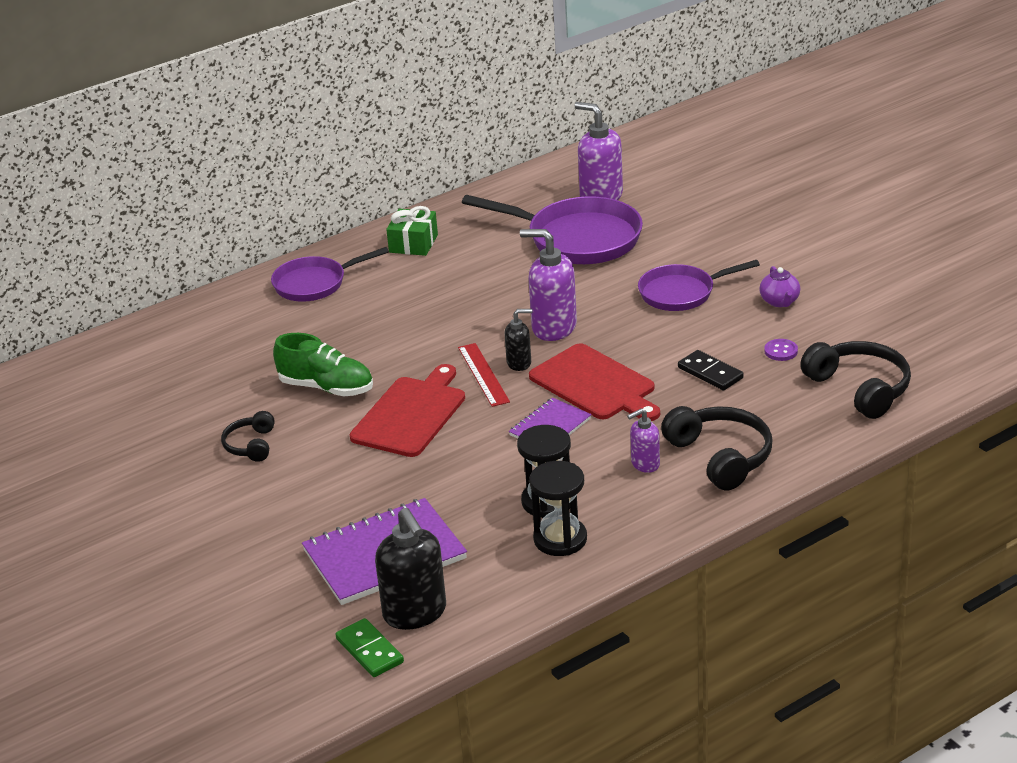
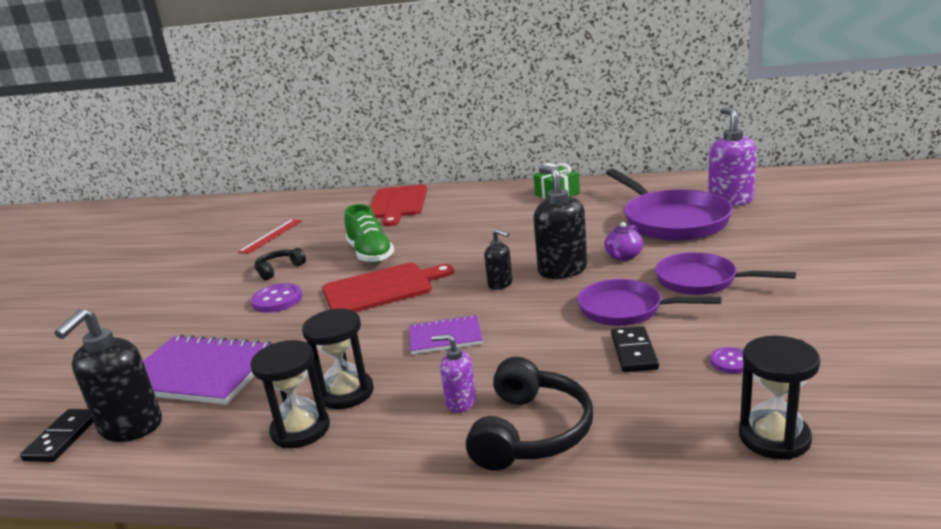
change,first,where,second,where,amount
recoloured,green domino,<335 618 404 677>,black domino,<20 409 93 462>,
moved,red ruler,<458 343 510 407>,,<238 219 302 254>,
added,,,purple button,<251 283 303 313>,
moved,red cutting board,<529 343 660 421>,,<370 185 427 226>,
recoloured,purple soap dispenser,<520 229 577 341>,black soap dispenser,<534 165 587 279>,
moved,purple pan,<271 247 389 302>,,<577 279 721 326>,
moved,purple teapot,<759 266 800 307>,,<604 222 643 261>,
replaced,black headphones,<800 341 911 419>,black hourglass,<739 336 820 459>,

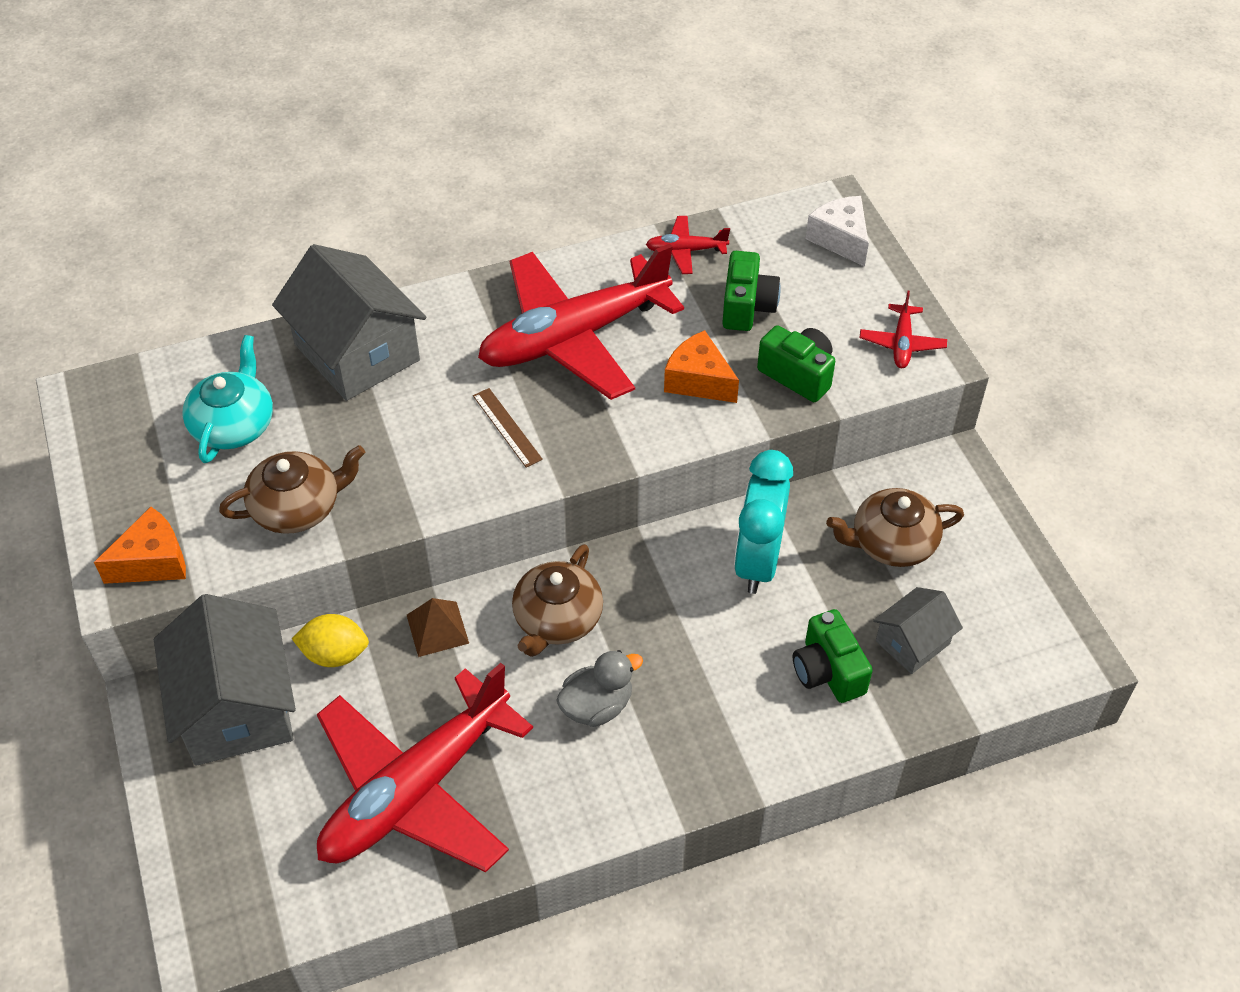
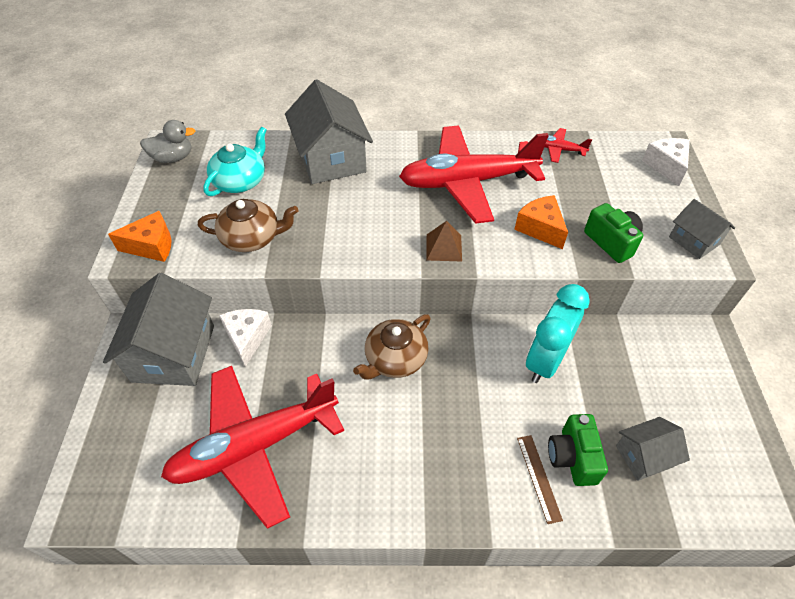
change,first,where,second,where,amount
moved,grey duck,<556 650 643 727>,,<140 120 195 163>,
replaced,yellow lemon,<292 614 369 667>,white cheese,<219 309 272 367>,
moved,brown pyramid,<407 598 469 657>,,<426 221 462 261>,
moved,brown ruler,<473 388 543 468>,,<517 435 563 524>,
replaced,red plane,<860 291 947 368>,grey house,<669 199 735 259>,
removed,green camera,<722 251 781 331>,,,
removed,brown teapot,<826 488 964 567>,,,

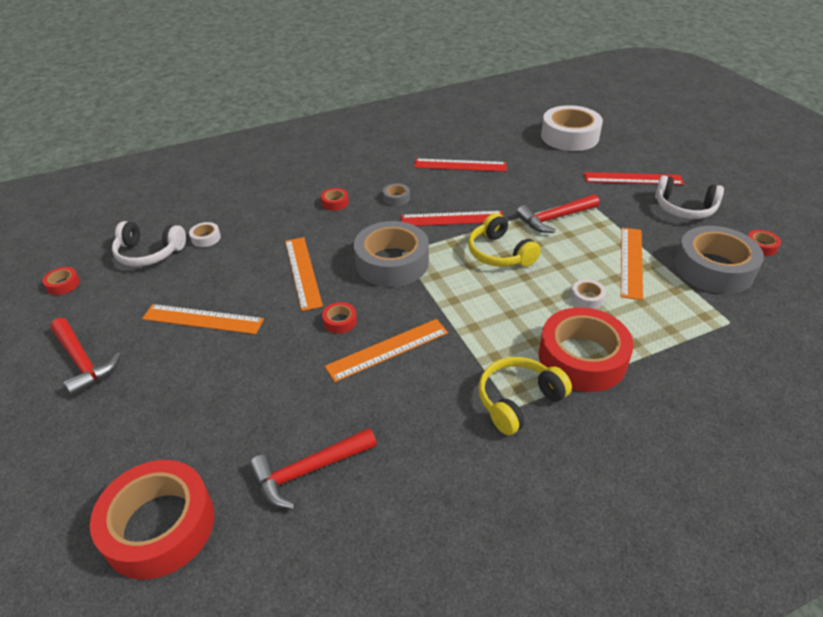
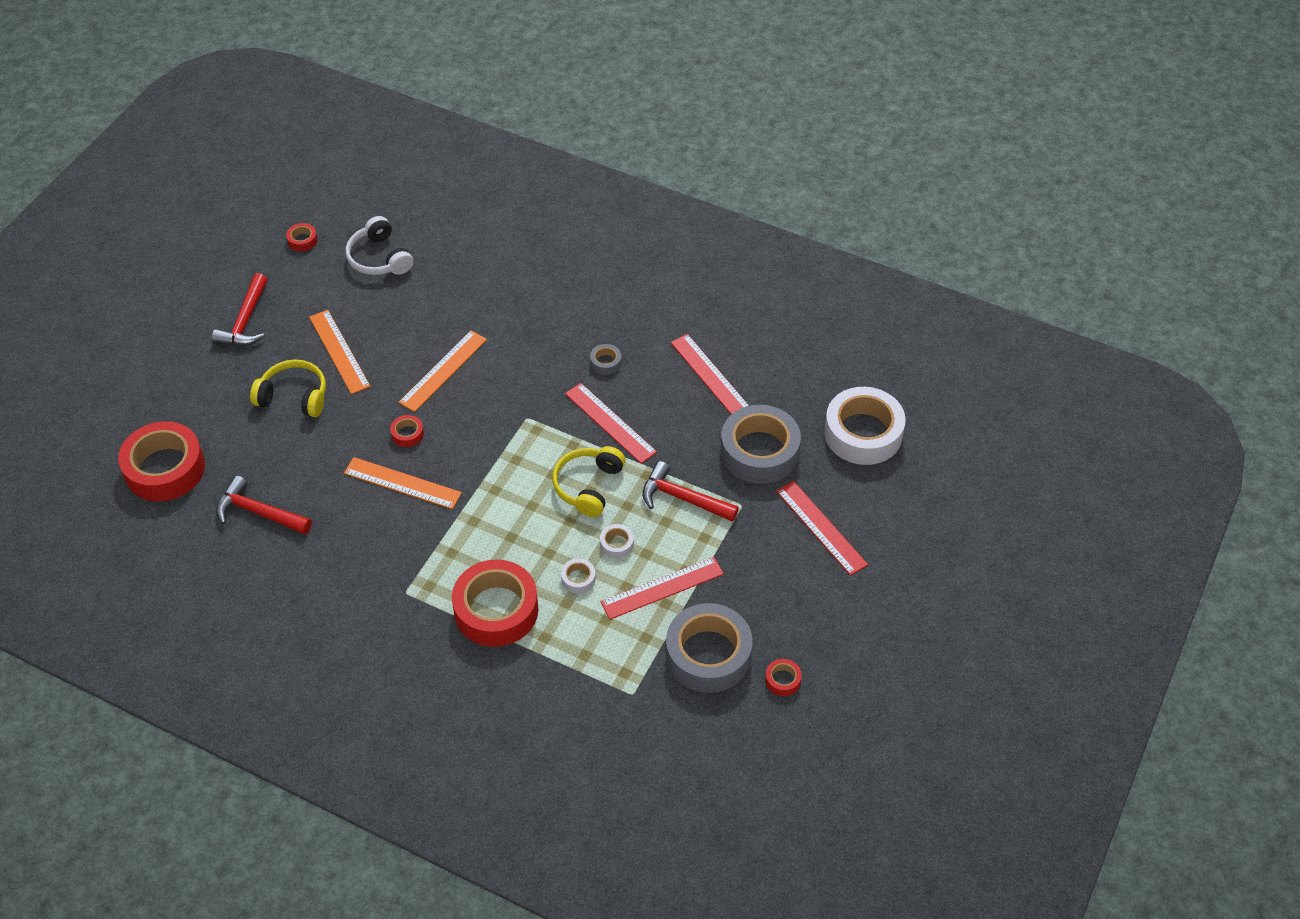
change,first,where,second,where,amount
moved,yellow headphones,<479 357 572 435>,,<250 359 326 417>,
moved,white tape,<189 222 221 247>,,<600 524 634 558>,
recoloured,orange ruler,<621 228 643 300>,red ruler,<601 557 724 620>,
moved,grey tape,<354 221 429 287>,,<721 405 801 484>,
removed,red tape,<321 188 349 211>,,,
removed,white headphones,<655 175 724 219>,,,

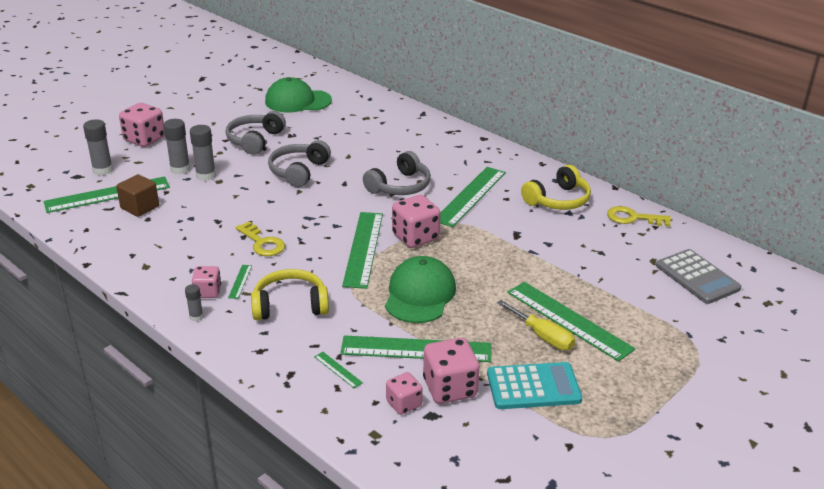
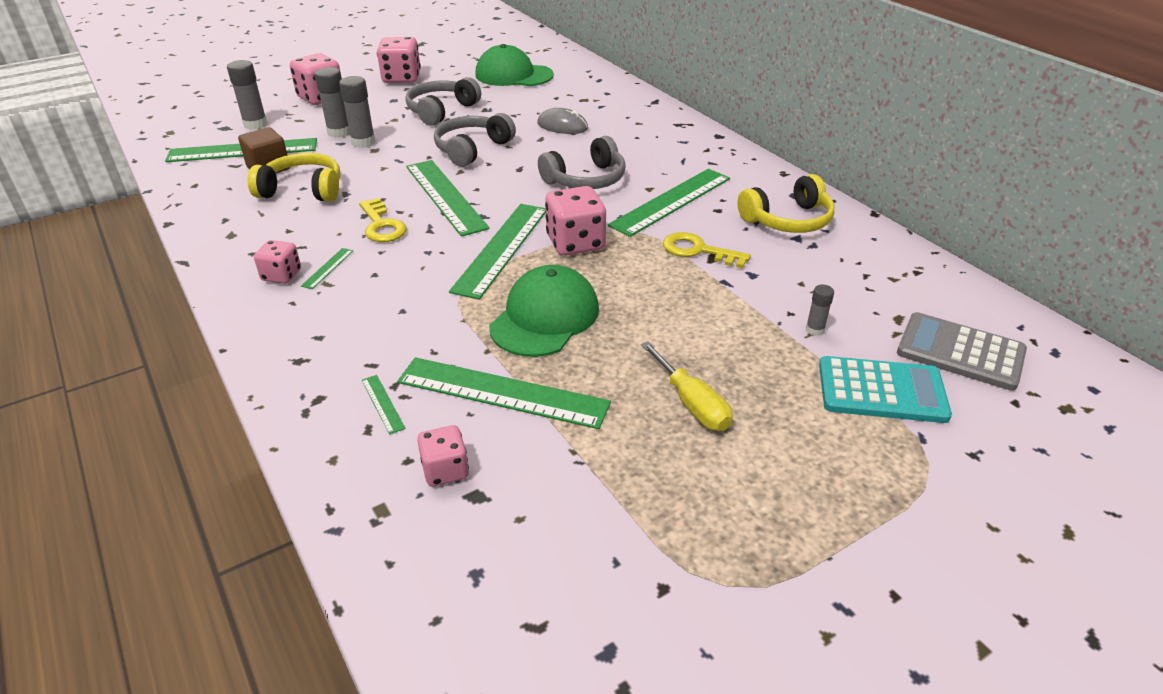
change,first,where,second,where,amount
moved,yellow headphones,<251 269 329 320>,,<248 153 341 202>,
moved,pink dice,<423 338 480 404>,,<377 37 421 83>,
moved,green ruler,<507 282 635 362>,,<406 160 490 237>,
added,,,grey mouse,<537 108 588 134>,
moved,yellow key,<607 206 671 227>,,<663 232 751 268>,
moved,grey glue stick,<185 284 203 321>,,<806 285 834 336>,
moved,turquoise calculator,<487 362 582 409>,,<819 356 952 423>,
turned,grey calculator,<656 249 741 304>,,<897 312 1027 391>,135 degrees clockwise

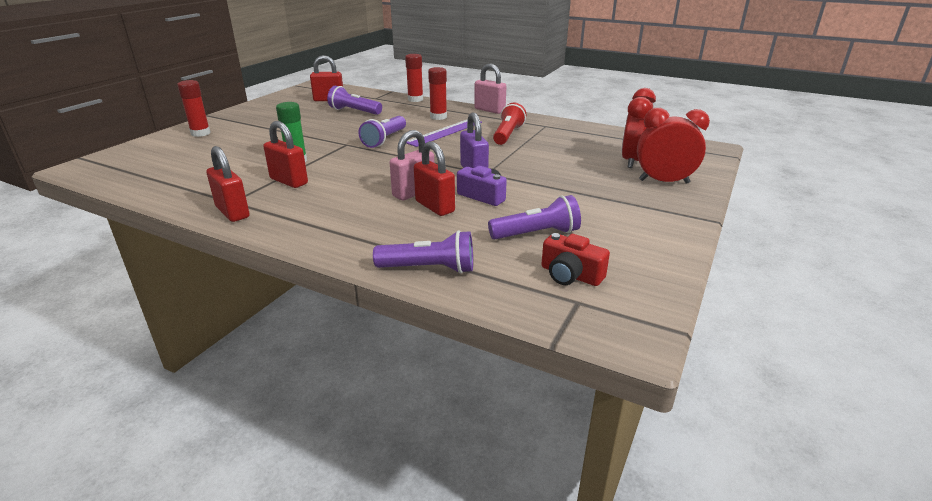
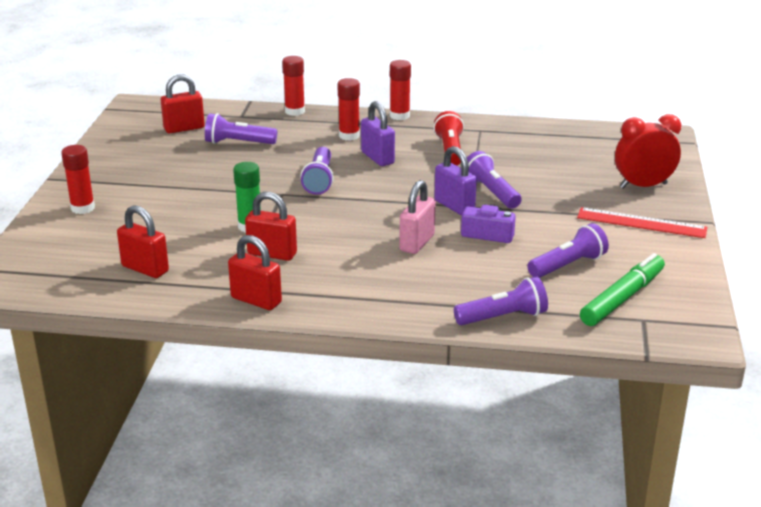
change,first,where,second,where,amount
moved,red padlock,<414 141 455 216>,,<117 205 169 278>,
replaced,purple ruler,<406 119 482 147>,purple padlock,<361 101 395 166>,
replaced,pink padlock,<474 64 506 114>,red glue stick,<390 60 411 120>,
added,,,purple flashlight,<467 151 522 209>,
added,,,red ruler,<577 207 707 238>,
replaced,red camera,<542 233 610 286>,green marker,<580 253 665 326>,
removed,red clock,<622 88 656 168>,,,

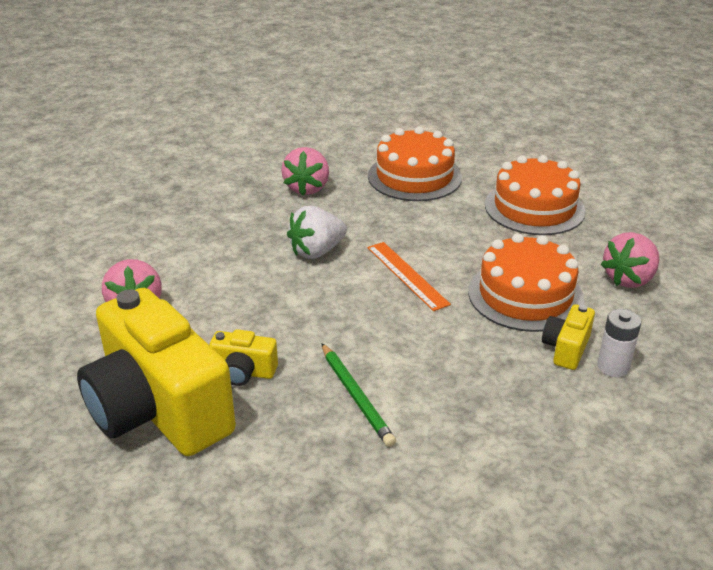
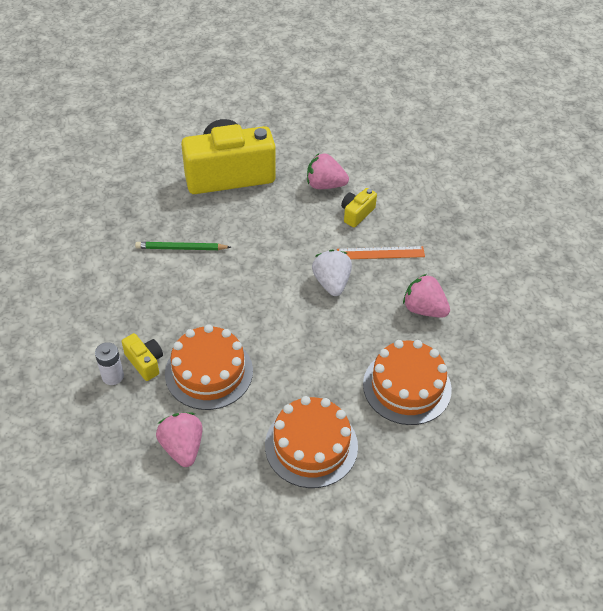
change,first,where,second,where,amount
moved,orange ruler,<367 242 451 311>,,<337 246 425 259>,
moved,yellow camera,<209 329 278 386>,,<341 188 377 228>,

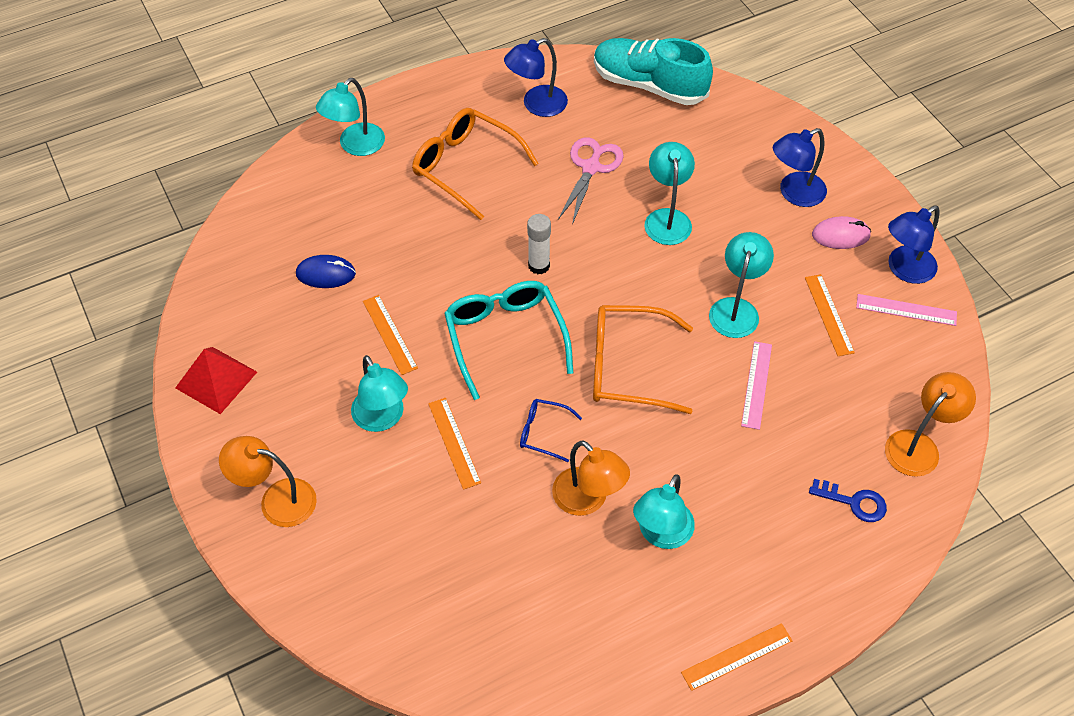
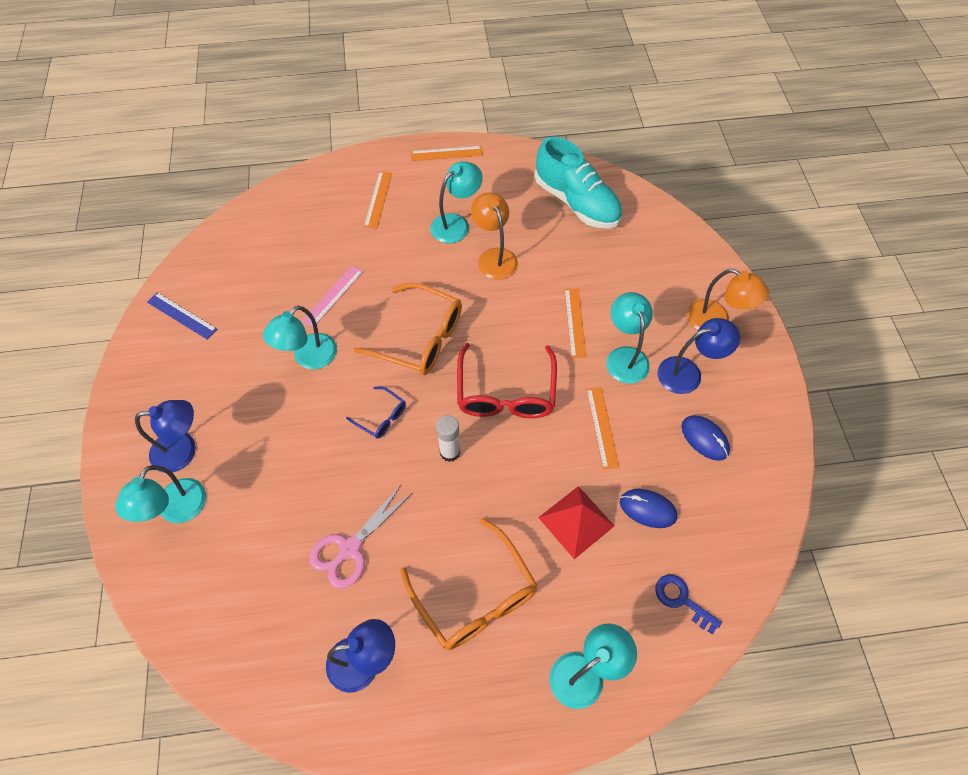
change,first,where,second,where,amount
moved,turquoise lamp,<644 142 695 245>,,<115 465 206 523>,
recoloured,pink ruler,<856 294 957 326>,blue ruler,<147 292 217 340>,
moved,blue glasses,<520 399 582 462>,,<346 386 406 439>,
moved,orange ruler,<805 274 855 356>,,<364 171 392 229>,
recoloured,turquoise glasses,<444 281 573 400>,red glasses,<457 343 557 418>,
moved,turquoise shoe,<594 38 713 105>,,<535 137 622 229>,
moved,red pyramid,<175 347 257 414>,,<538 486 614 559>,
moved,blue key,<809 479 887 522>,,<655 574 722 634>,
moved,blue lamp,<888 206 939 284>,,<658 318 740 394>,
added,,,blue mouse,<682 415 730 461>,
removed,pink mouse,<812 216 871 249>,,,
removed,orange lamp,<885 372 976 477>,,,

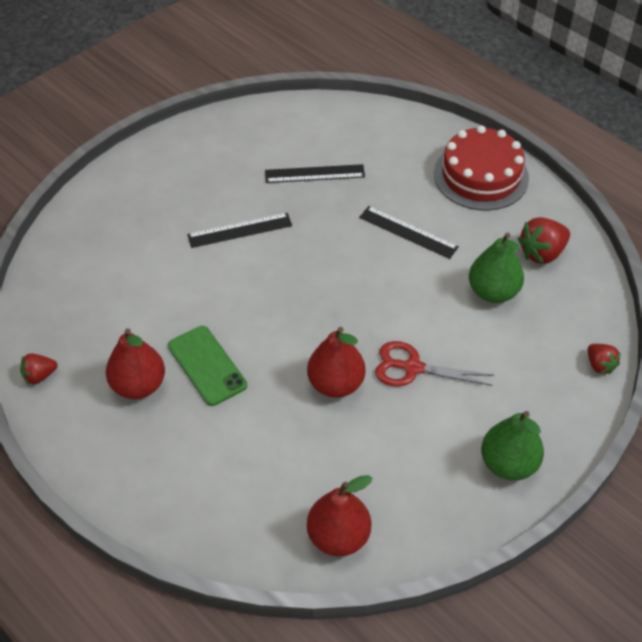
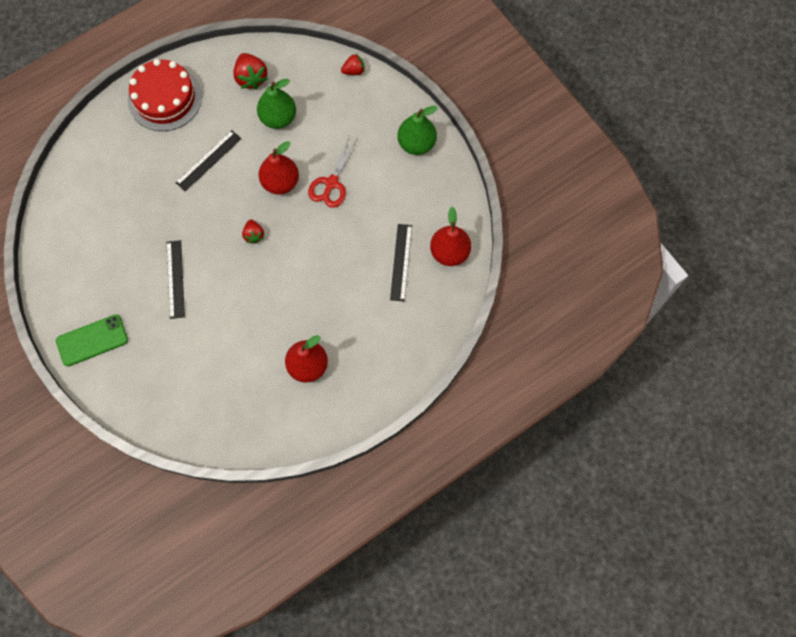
change,first,where,second,where,amount
moved,green phone,<168 326 247 406>,,<56 314 128 366>,
moved,red strawberry,<20 354 58 384>,,<242 219 264 244>,
moved,red pear,<307 327 366 398>,,<258 141 299 195>,
moved,black ruler,<265 164 365 183>,,<390 224 412 302>,

